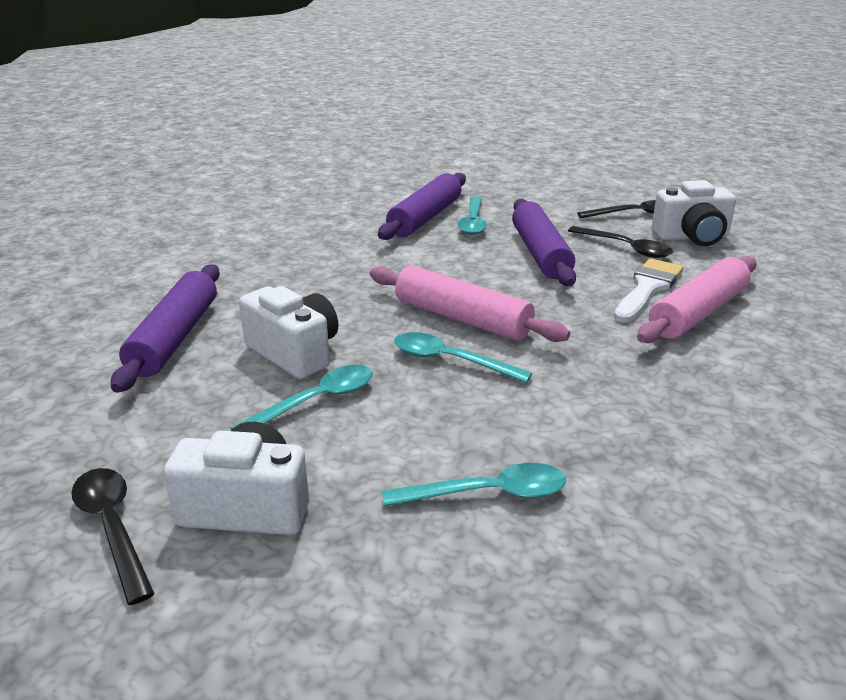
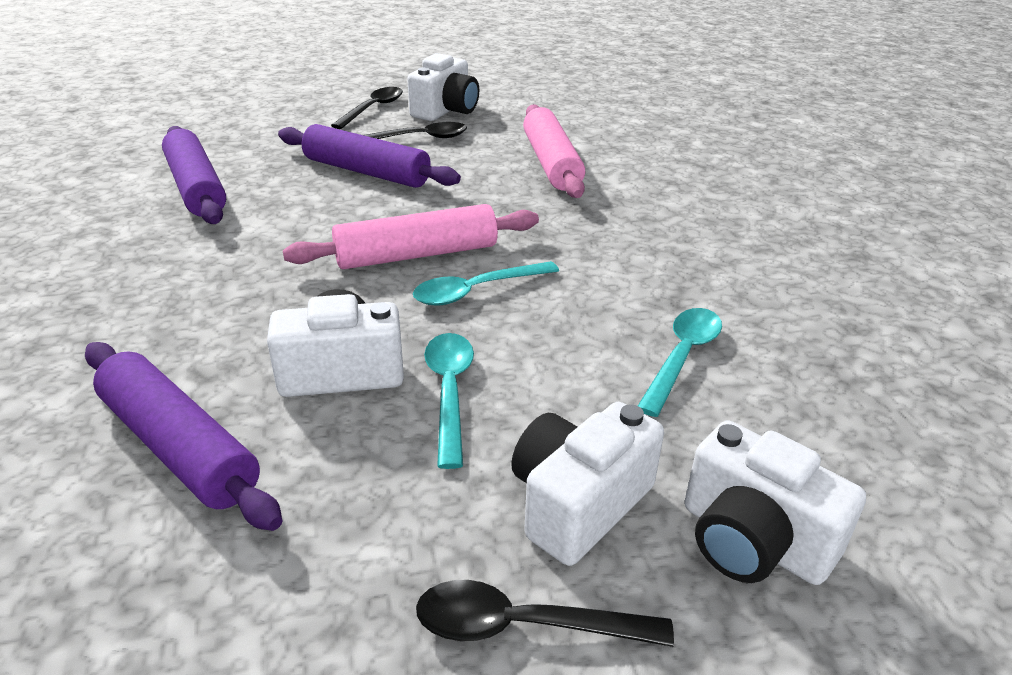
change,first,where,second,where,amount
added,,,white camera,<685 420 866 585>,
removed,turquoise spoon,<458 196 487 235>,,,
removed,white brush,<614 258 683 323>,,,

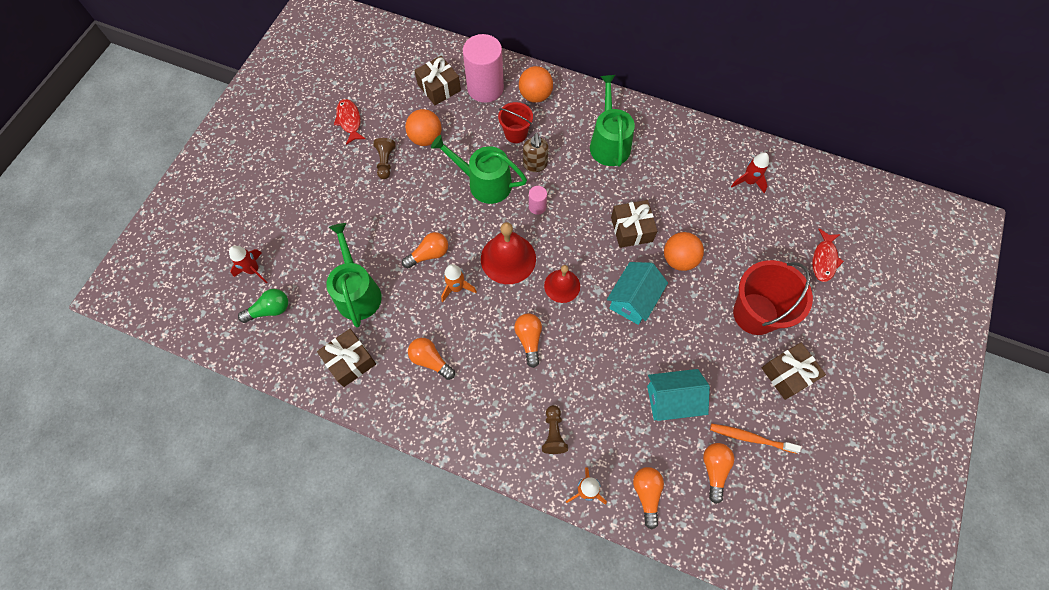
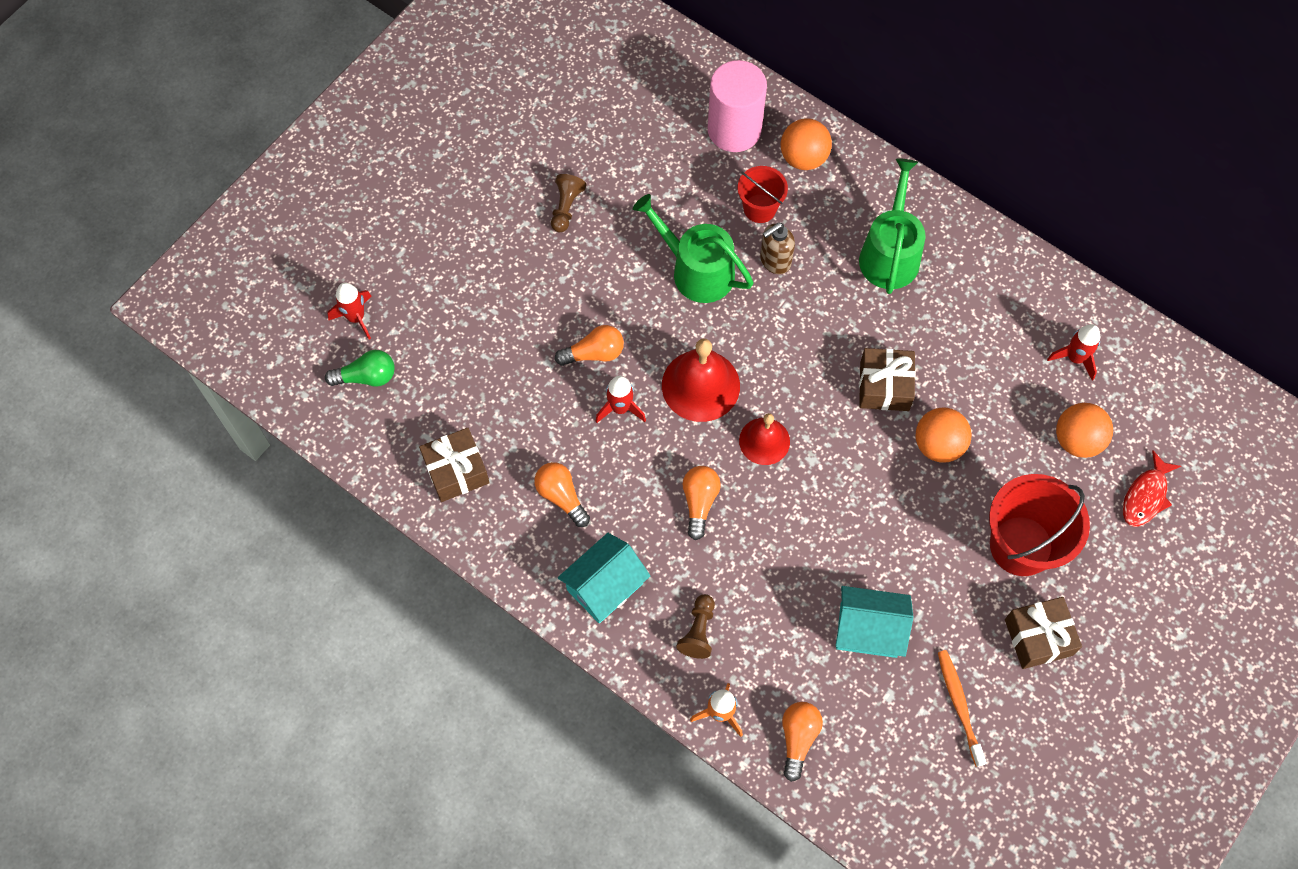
change,first,where,second,where,amount
moved,turquoise house,<607 262 668 325>,,<558 533 650 623>,
recoloured,orange rocket,<441 264 477 302>,red rocket,<596 376 646 423>,
turned,brown soap dispenser,<523 133 549 172>,,<760 223 795 274>,45 degrees clockwise
turned,orange toothbrush,<710 424 801 454>,,<938 650 987 767>,45 degrees clockwise
moved,orange ball,<405 109 442 146>,,<1056 403 1113 458>,
removed,green watering can,<326 223 382 328>,,,
removed,red fish,<334 99 366 145>,,,
removed,brown gift,<414 56 461 105>,,,
removed,pink cylinder,<529 186 547 215>,,,
removed,orange light bulb,<703 443 734 504>,,,

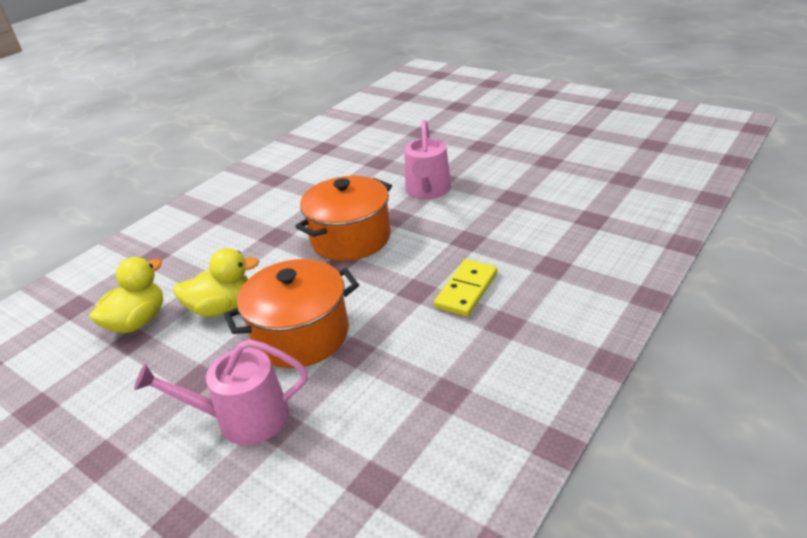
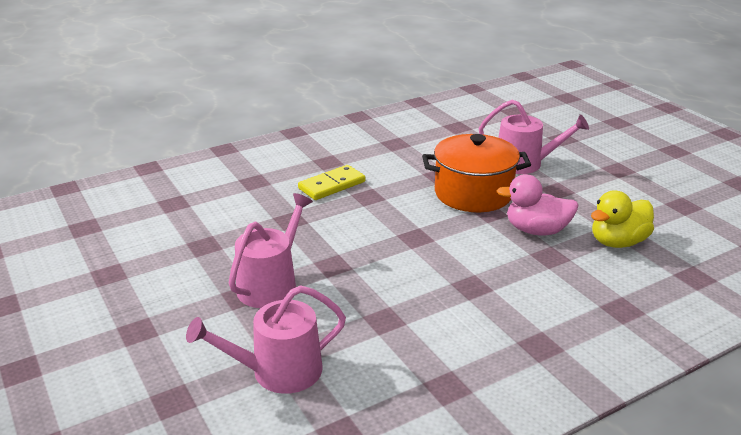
change,first,where,second,where,amount
added,,,pink watering can,<186 285 346 394>,
recoloured,yellow duck,<173 248 259 317>,pink duck,<497 174 579 236>,
removed,orange pot,<295 176 392 261>,,,

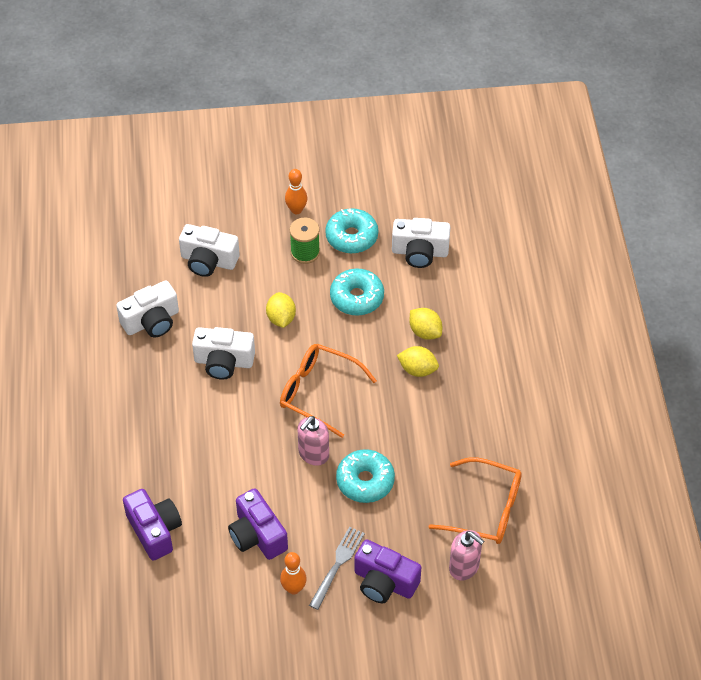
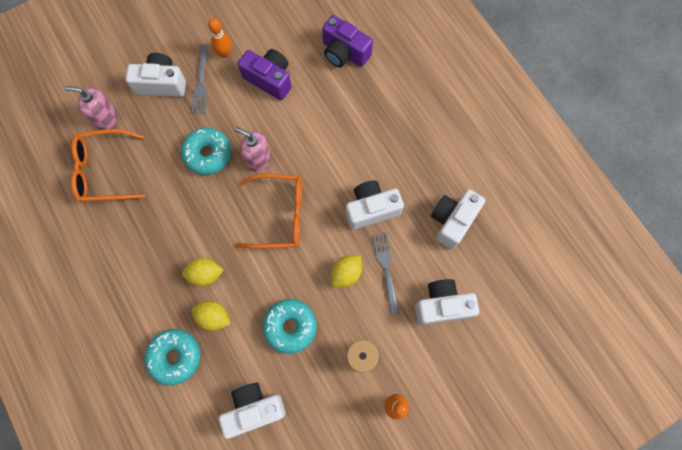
change,first,where,second,where,amount
recoloured,purple camera,<354 539 421 603>,white camera,<125 53 186 97>,
moved,turquoise donut,<325 208 378 254>,,<145 329 200 385>,
turned,pink soap dispenser,<298 416 329 466>,,<235 127 271 172>,75 degrees counterclockwise
turned,yellow lemon,<266 292 296 328>,,<331 255 362 288>,75 degrees clockwise
added,,,grey fork,<373 232 400 315>,

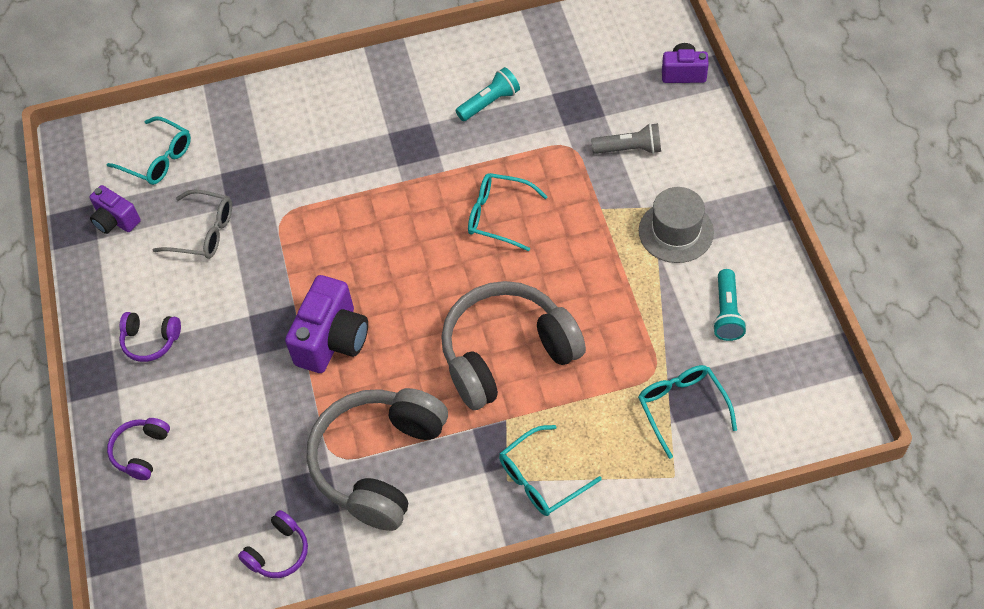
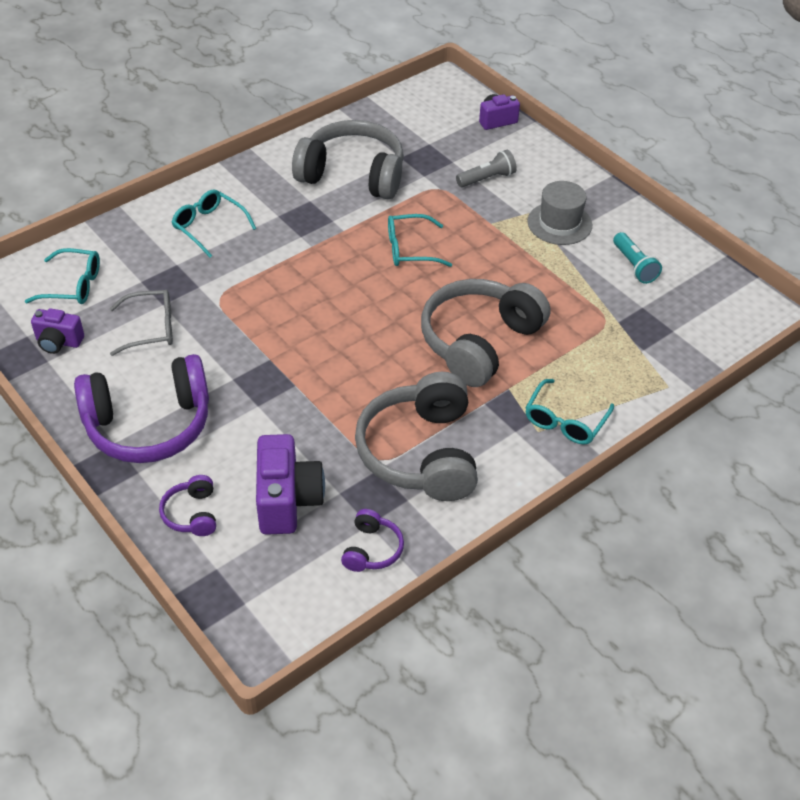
change,first,where,second,where,amount
resized,purple headphones,<119 312 181 362>,,<74 354 209 463>,x2.22
moved,turquoise glasses,<638 365 737 459>,,<172 189 256 258>,
moved,purple camera,<285 275 368 373>,,<256 434 325 535>,
replaced,turquoise flashlight,<455 67 520 121>,grey headphones,<292 120 404 199>,

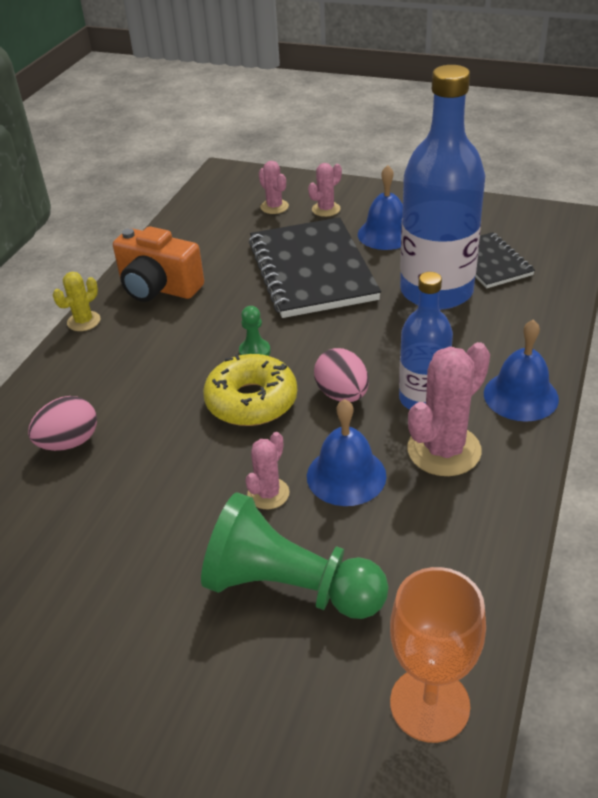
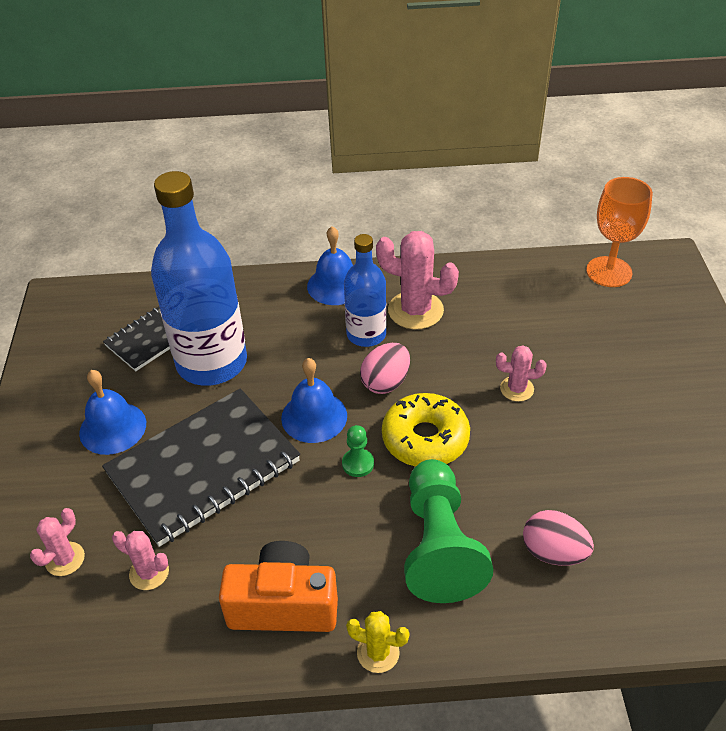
change,first,where,second,where,amount
moved,pink cactus,<308 163 342 217>,,<112 531 169 590>,
turned,orange camera,<113 226 204 302>,,<219 541 338 632>,90 degrees counterclockwise
moved,blue bell,<307 399 386 506>,,<281 358 347 443>,
moved,green pawn,<201 492 389 619>,,<404 459 493 603>,

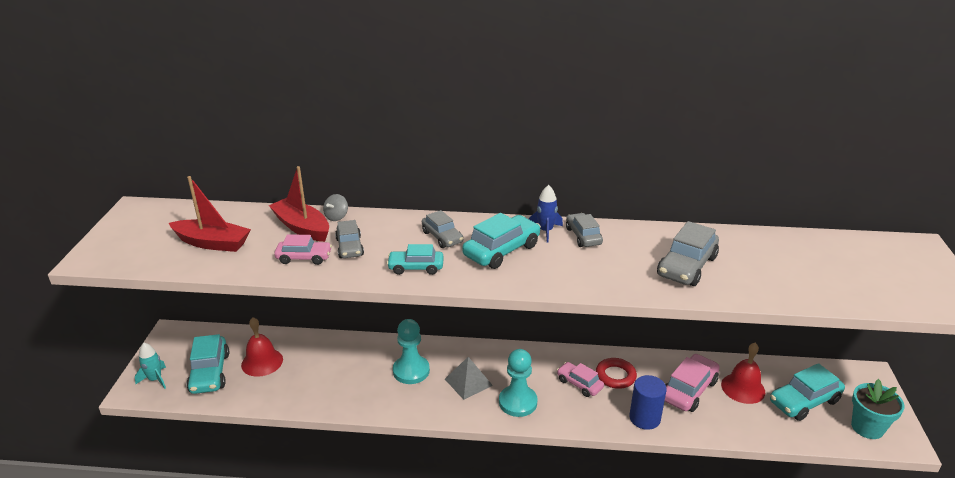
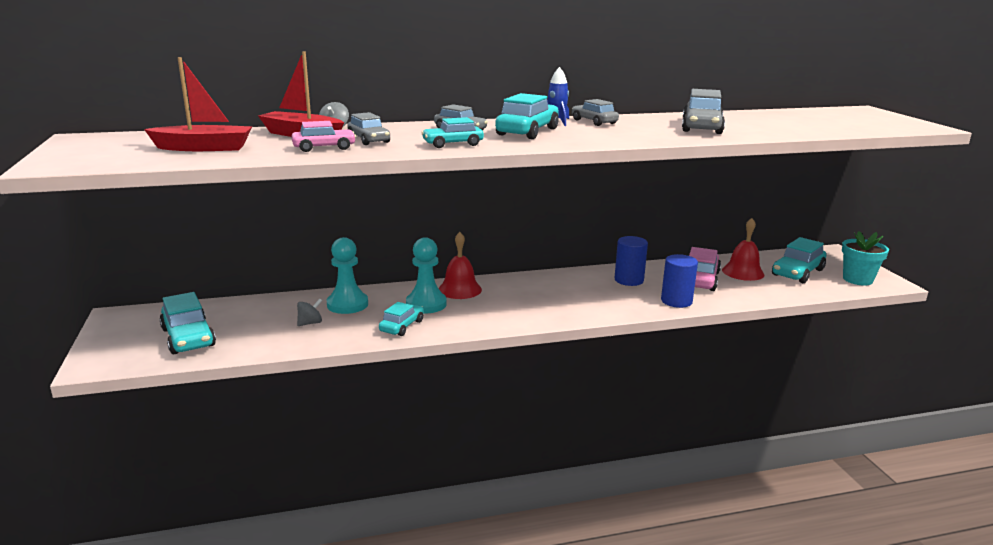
change,first,where,second,where,amount
added,,,grey spinning top,<297 299 322 326>,
moved,turquoise pawn,<499 349 538 417>,,<327 237 368 314>,
added,,,turquoise car,<379 302 424 336>,
moved,red bell,<241 317 283 377>,,<438 232 482 299>,
replaced,red ring,<596 358 637 389>,blue cylinder,<614 236 648 286>,
removed,turquoise rocket,<135 343 166 389>,,,
removed,grey pyramid,<445 357 493 400>,,,
removed,pink car,<557 362 604 397>,,,

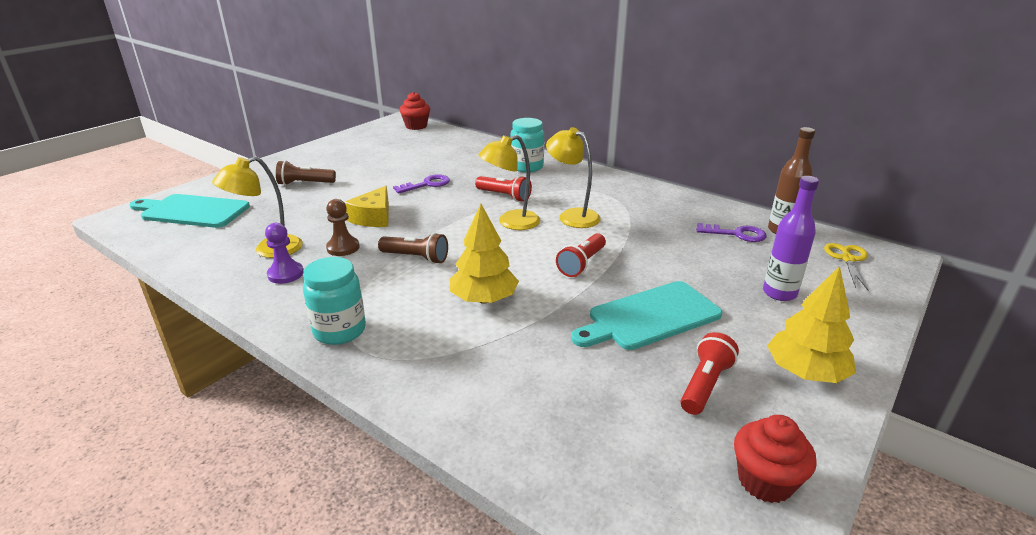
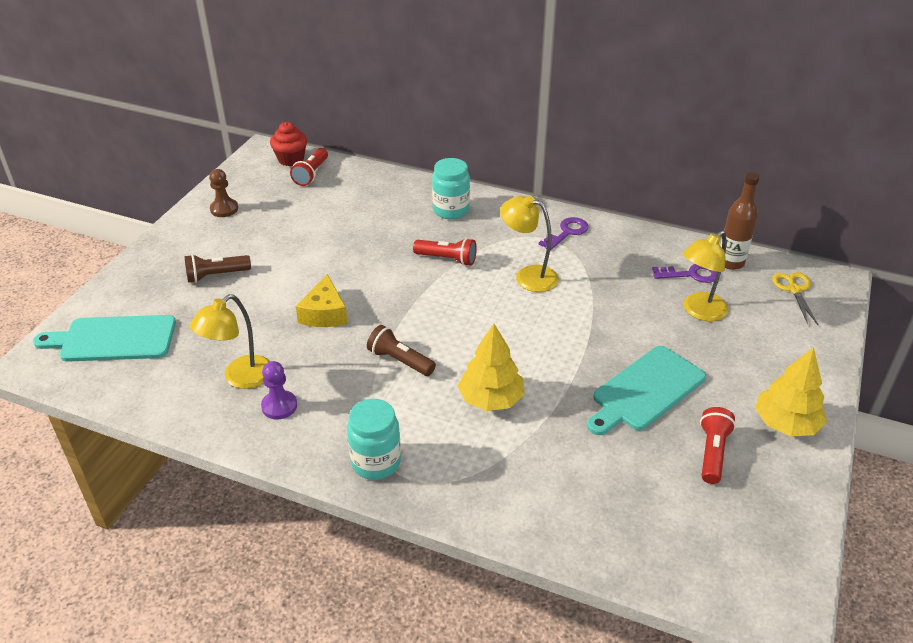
change,first,where,second,where,amount
moved,brown pawn,<326 199 359 256>,,<209 169 238 217>,
moved,red flashlight,<556 233 606 277>,,<290 148 328 186>,
turned,brown flashlight,<378 233 448 264>,,<367 325 436 376>,150 degrees counterclockwise
moved,purple key,<393 174 450 194>,,<539 217 588 250>,
moved,yellow lamp,<478 135 540 230>,,<683 231 728 321>,
removed,red cupcake,<734 415 817 503>,,,
removed,purple bottle,<763 176 819 301>,,,

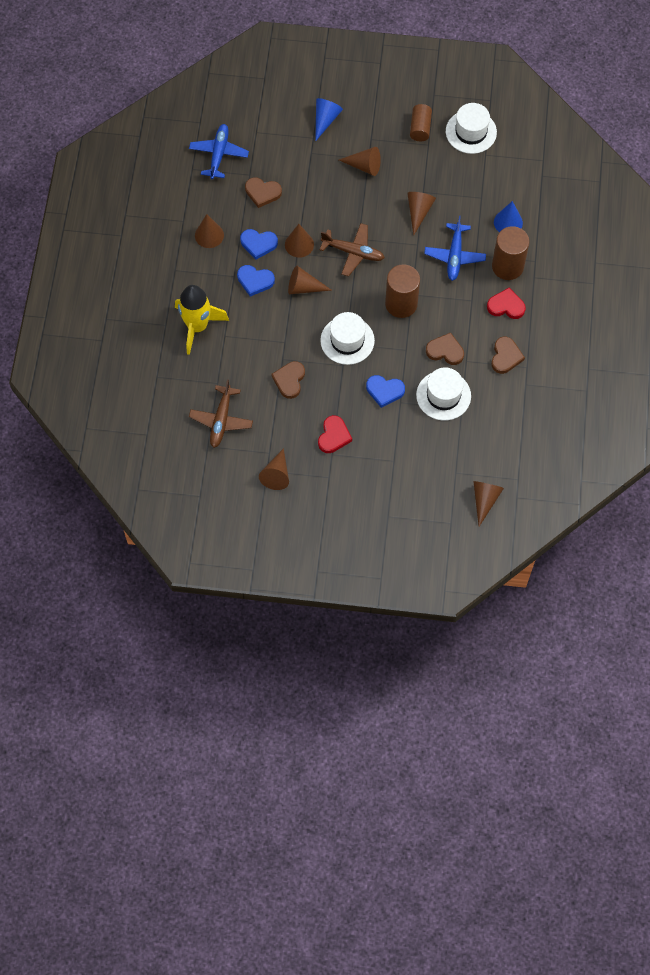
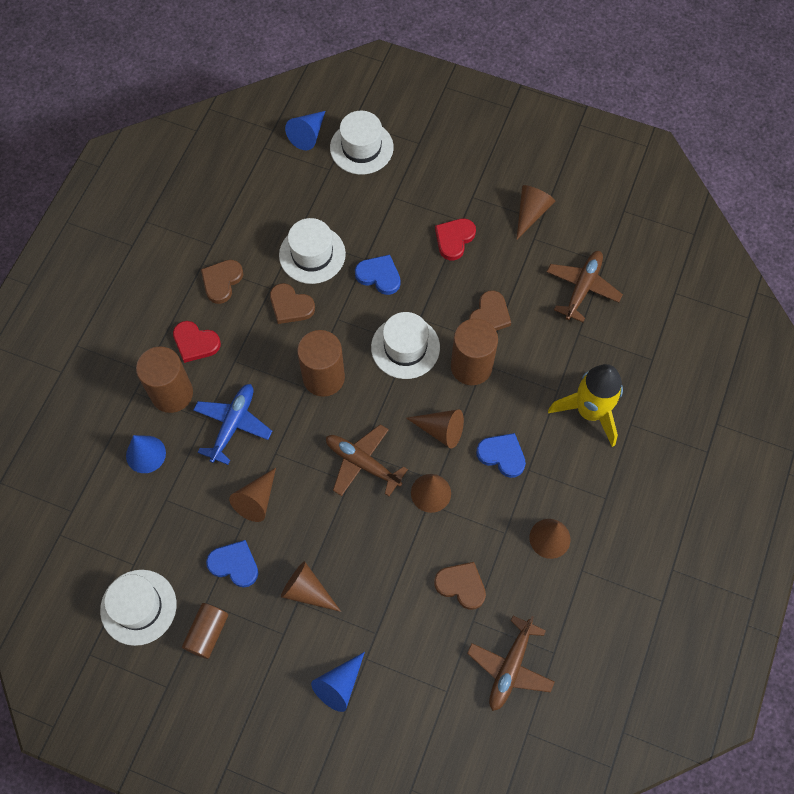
change,first,where,second,where,amount
moved,blue heart,<240 229 278 260>,,<206 540 259 588>,
recoloured,brown cone,<473 481 504 527>,blue cone,<285 111 325 150>,
added,,,white hat,<330 111 394 175>,
added,,,brown cylinder,<451 319 498 385>,
recoloured,blue plane,<189 124 249 179>,brown plane,<467 616 555 711>,

